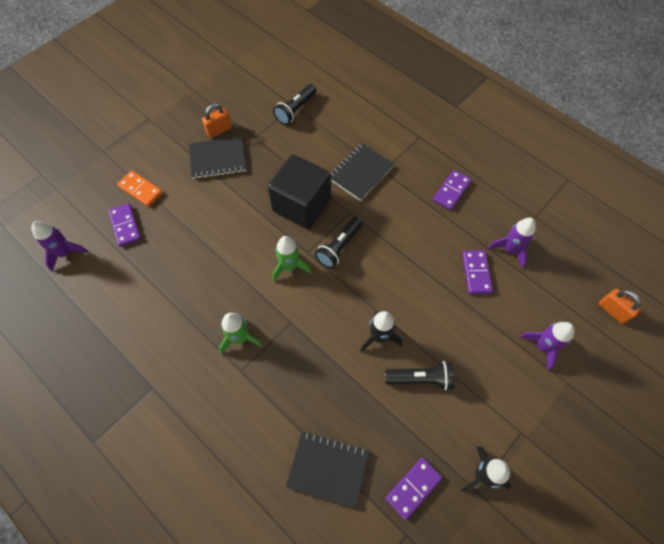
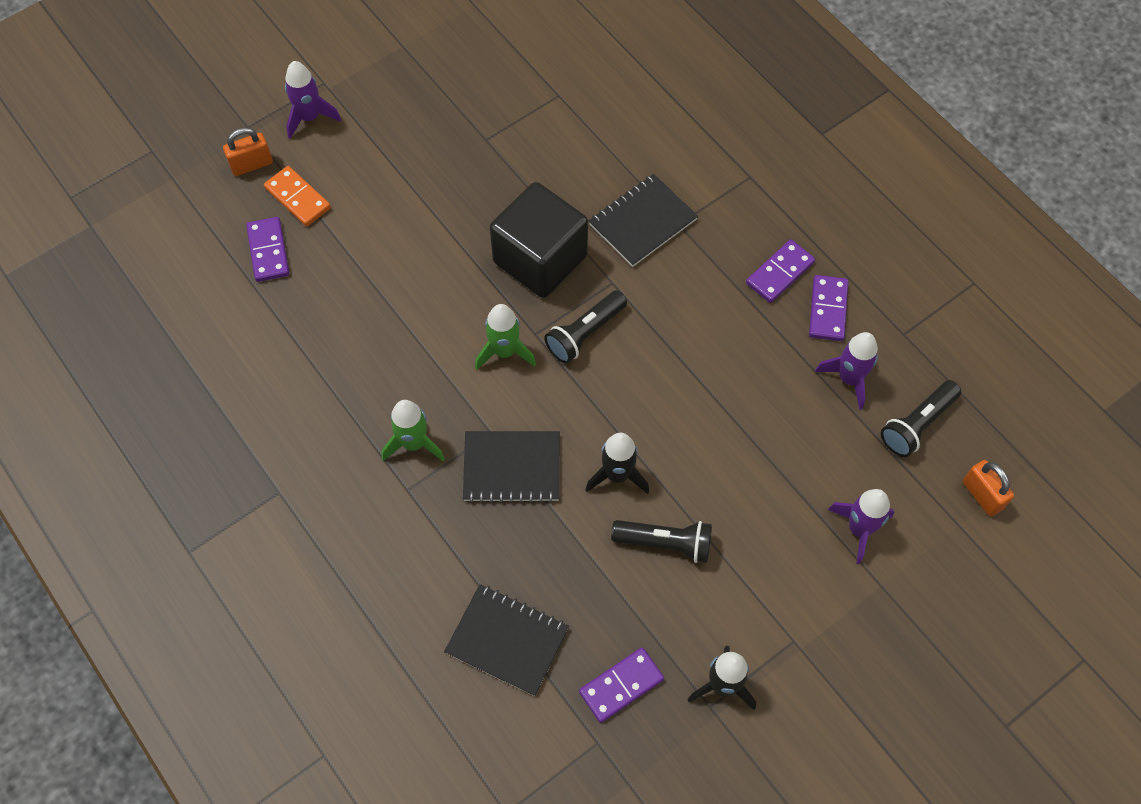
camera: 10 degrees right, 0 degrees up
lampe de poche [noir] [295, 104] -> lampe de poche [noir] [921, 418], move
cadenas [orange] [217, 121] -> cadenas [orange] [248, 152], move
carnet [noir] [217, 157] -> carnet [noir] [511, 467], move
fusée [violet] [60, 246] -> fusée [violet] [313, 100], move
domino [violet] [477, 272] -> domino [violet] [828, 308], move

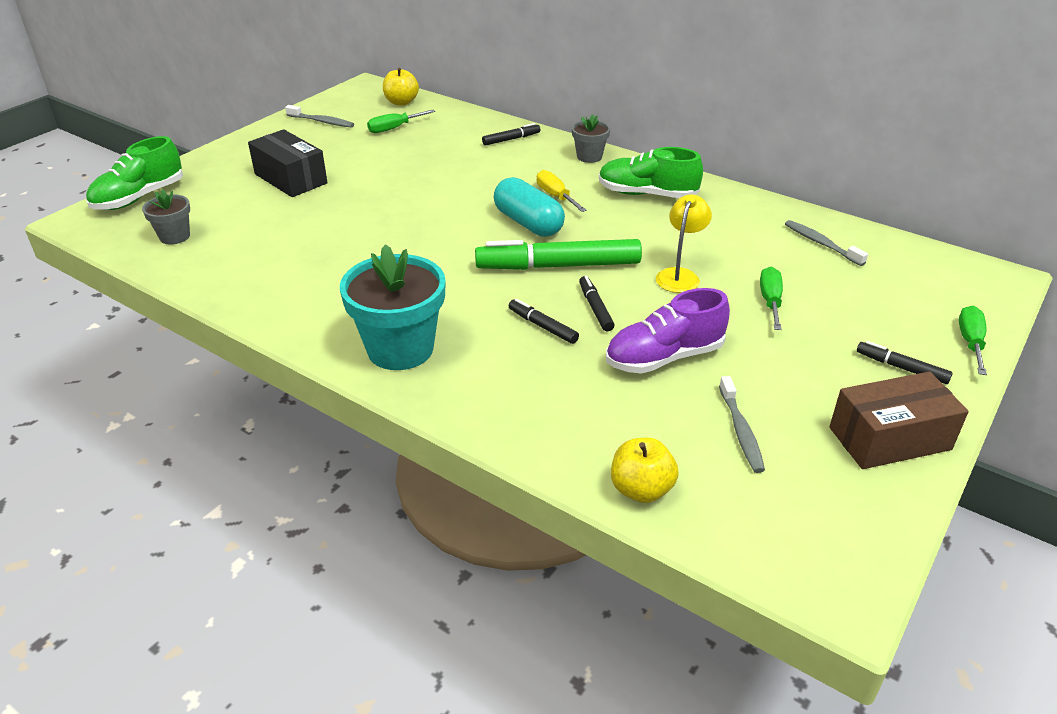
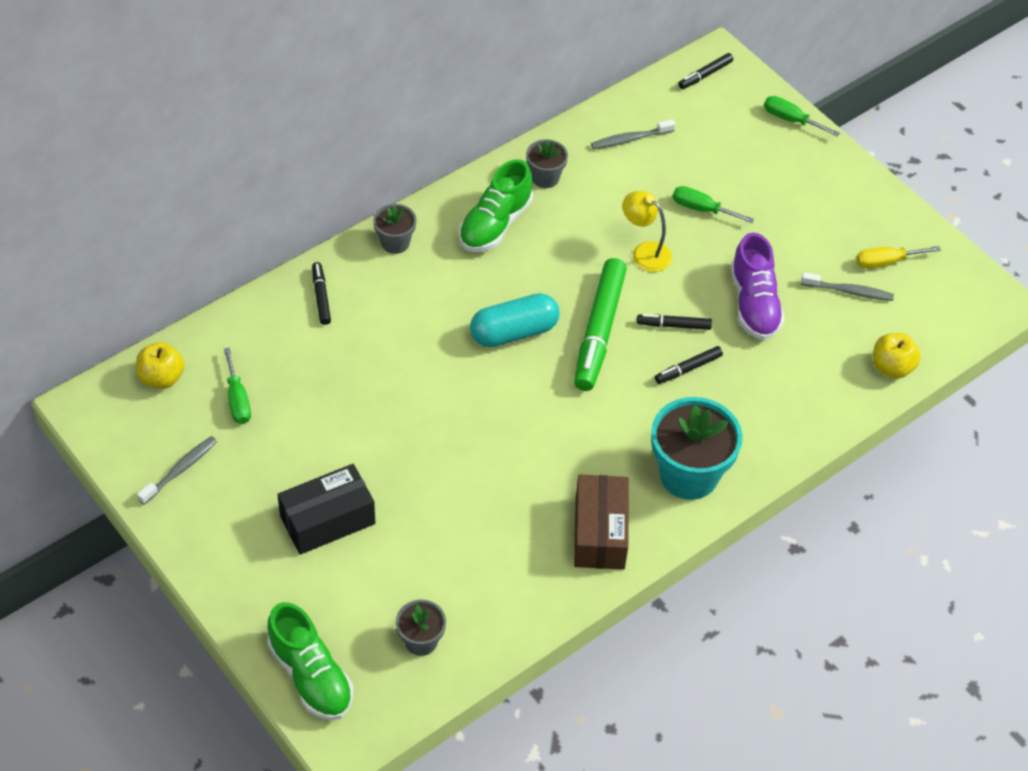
camera: 75 degrees left, 15 degrees up
tournevis [jaune] [562, 191] -> tournevis [jaune] [898, 257], move
feutre [noir] [905, 362] -> feutre [noir] [705, 71], move
boîte [marron] [899, 420] -> boîte [marron] [601, 522], move
none -> pot de fleurs [gris] [547, 163]

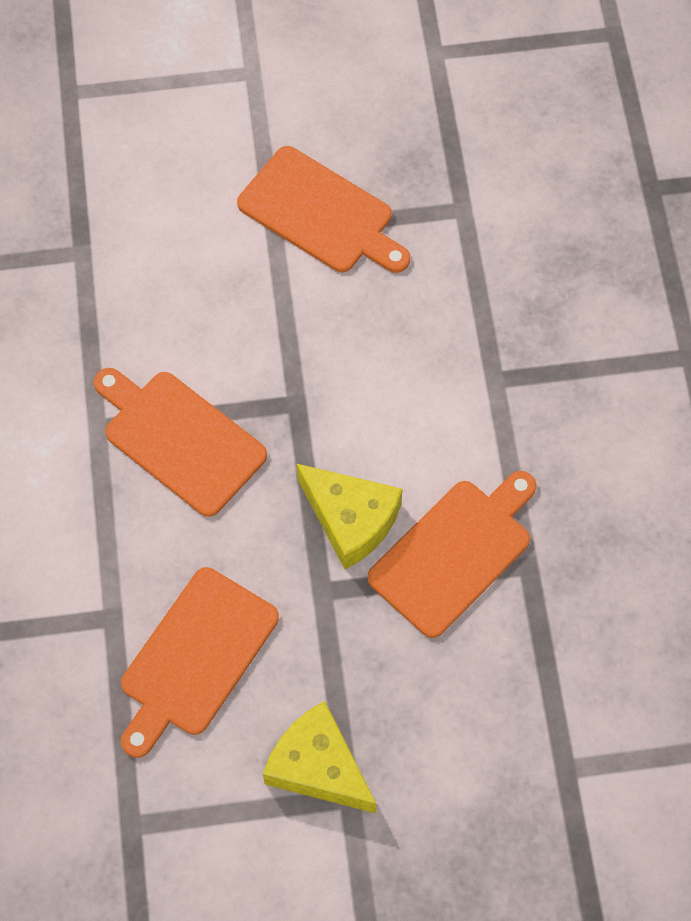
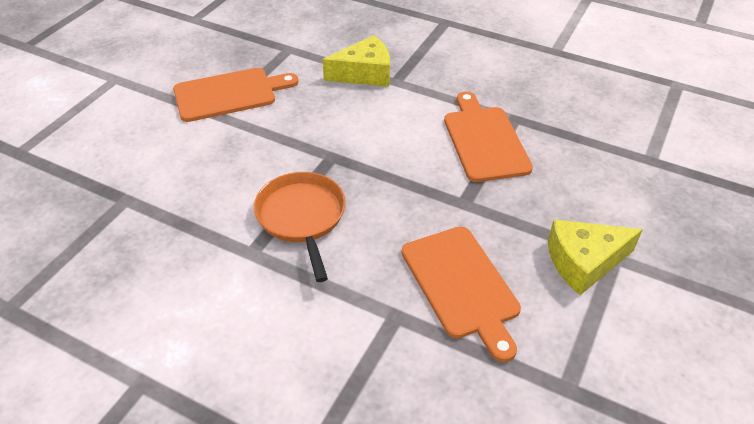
camera: 55 degrees left, 20 degrees down
planche à découper [orange] [180, 442] -> poêle [orange] [300, 227]
fromage [jaune] [349, 516] -> fromage [jaune] [356, 61], move

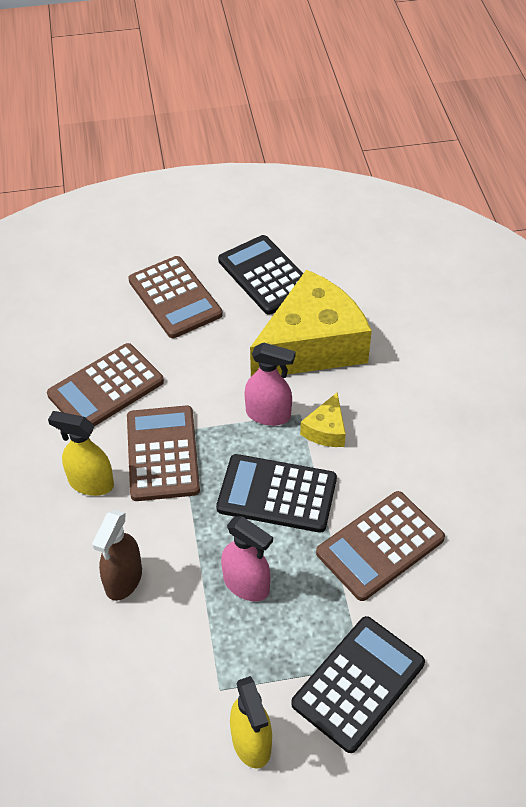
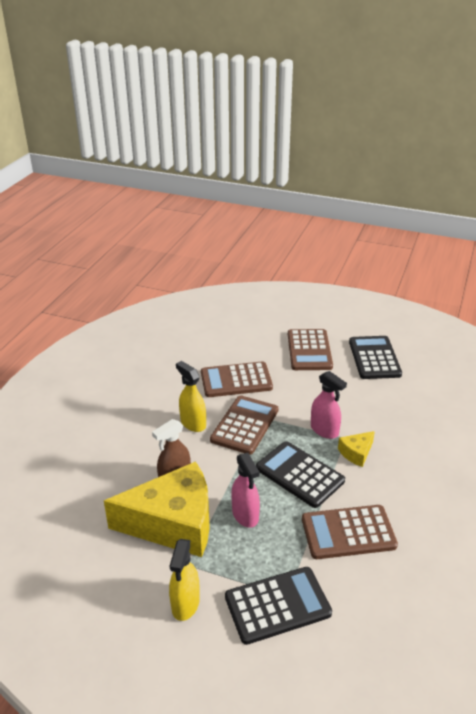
camera: 30 degrees right, 15 degrees down
fromage [jaune] [311, 322] -> fromage [jaune] [157, 509], move

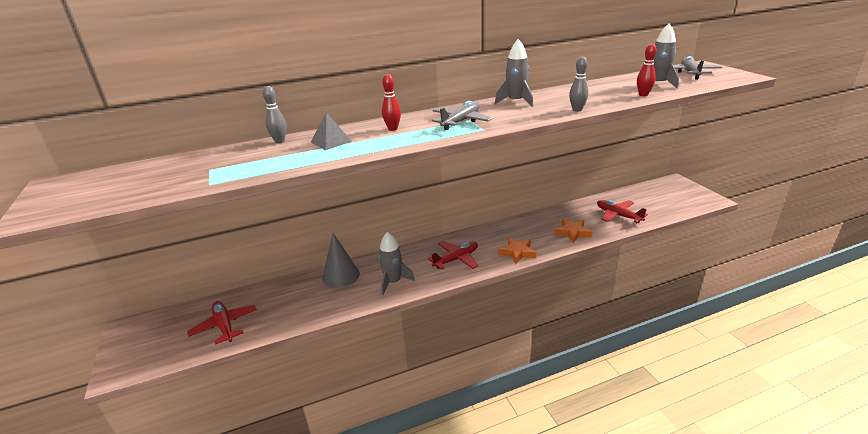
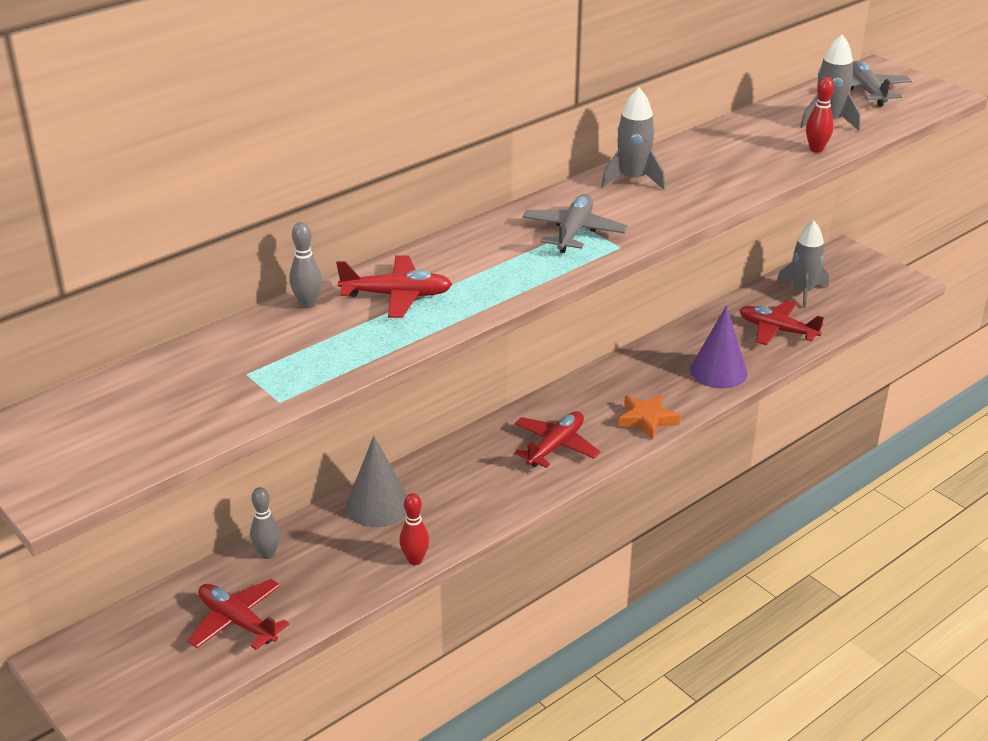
camera: 20 degrees left, 5 degrees up
quille [gris] [579, 84] -> quille [gris] [265, 523], move
quille [rouge] [391, 102] -> quille [rouge] [414, 529], move
pyramide [gris] [331, 131] -> avion [rouge] [394, 286]
étoile [orange] [573, 231] -> cône [violet] [718, 347]
fusée [gris] [396, 264] -> fusée [gris] [802, 264], move

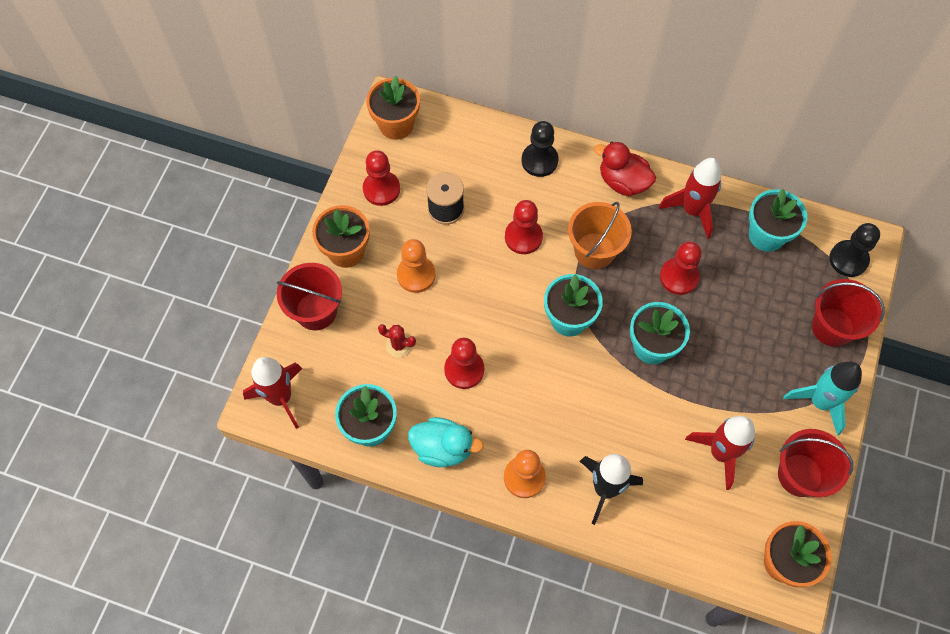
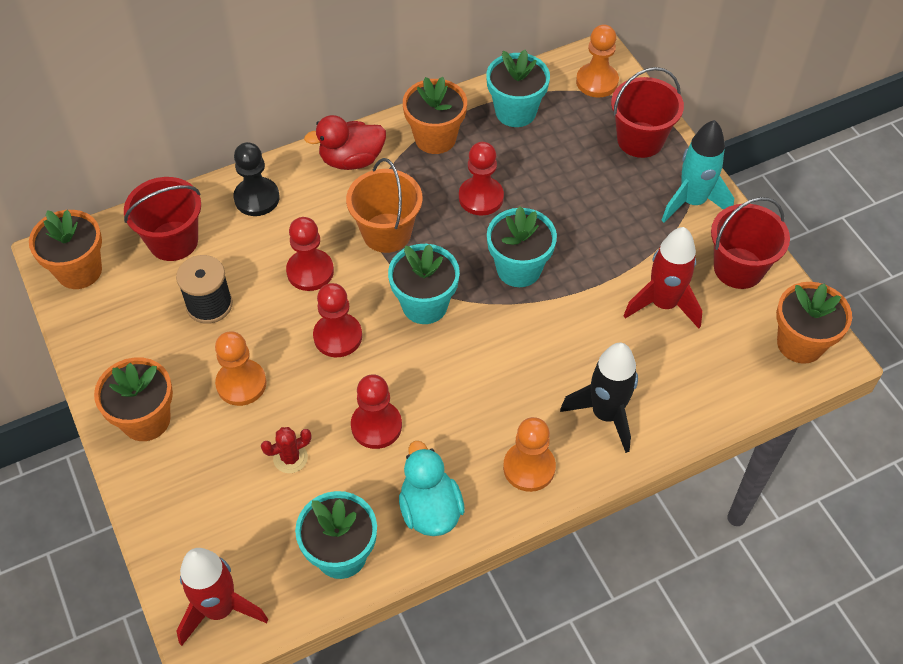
camera: 45 degrees left, 10 degrees down
pion [rouge] [381, 178] -> pion [rouge] [337, 320], move
fusée [rouge] [690, 198] -> pot de fleurs [orange] [435, 115]
pion [noir] [854, 250] -> pion [orange] [597, 61]
seau [rouge] [309, 296] -> seau [rouge] [162, 219], move
canard [turquoise] [446, 442] -> canard [turquoise] [432, 488], 75 degrees counterclockwise

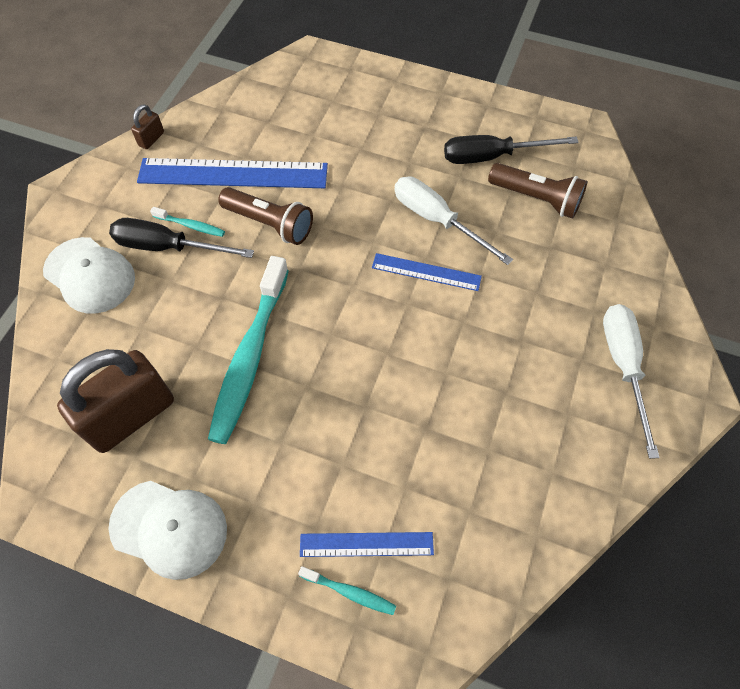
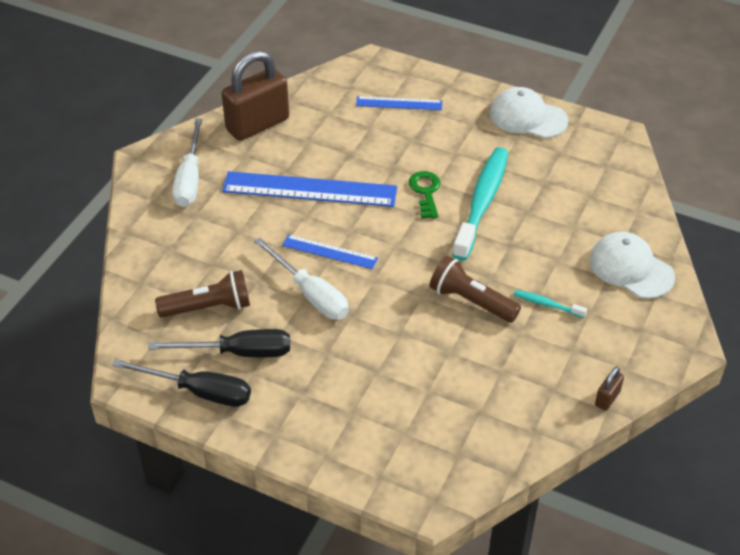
camera: 175 degrees left, 15 degrees down
règle [bleu] [232, 173] -> règle [bleu] [309, 189], move
lampe de poche [marron] [537, 191] -> lampe de poche [marron] [202, 294], 135 degrees clockwise
tournevis [noir] [181, 238] -> tournevis [noir] [181, 383], move
cadenas [marron] [115, 401] -> cadenas [marron] [255, 95], move
brosse à dents [turquoise] [347, 590] -> none
none -> clé [vert] [424, 194]

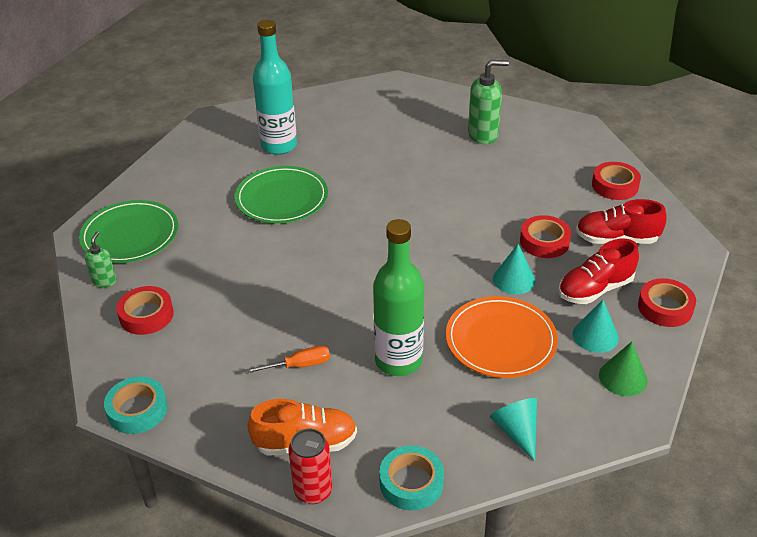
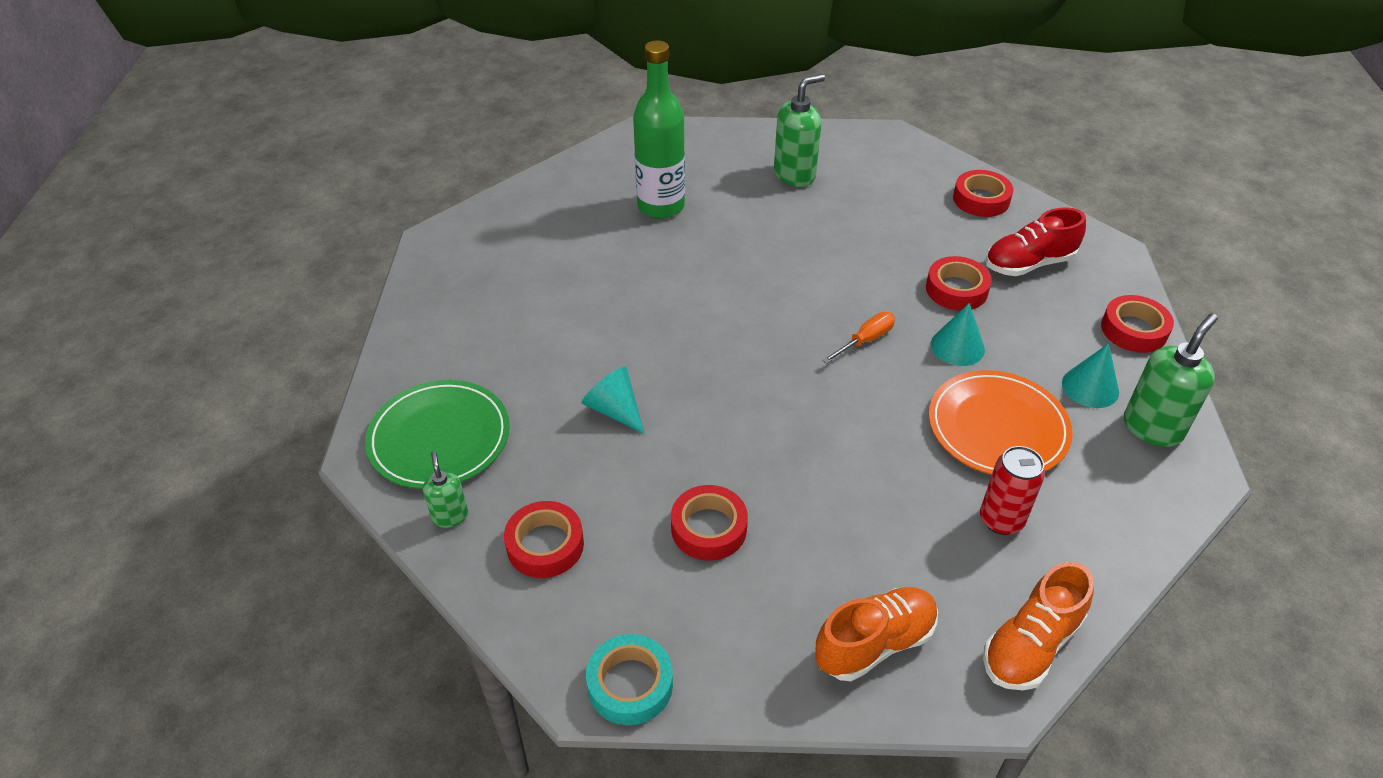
camera: 25 degrees left, 5 degrees up
bouteille [turquoise] [275, 87] -> none
assiette [vert] [281, 195] -> none
bouteille [vert] [398, 297] -> bouteille [vert] [659, 129], move
chaussure [rouge] [598, 271] -> none
cône [vert] [623, 369] -> distributeur de savon [vert] [1171, 380]
tournevis [orange] [287, 360] -> tournevis [orange] [858, 338], move
cône [turquoise] [513, 430] -> cône [turquoise] [613, 400], move
canette [rouge] [310, 466] -> canette [rouge] [1012, 490], move
ruban adhésif [turquoise] [411, 478] -> chaussure [orange] [1038, 626]
none -> ruban adhésif [rouge] [709, 523]

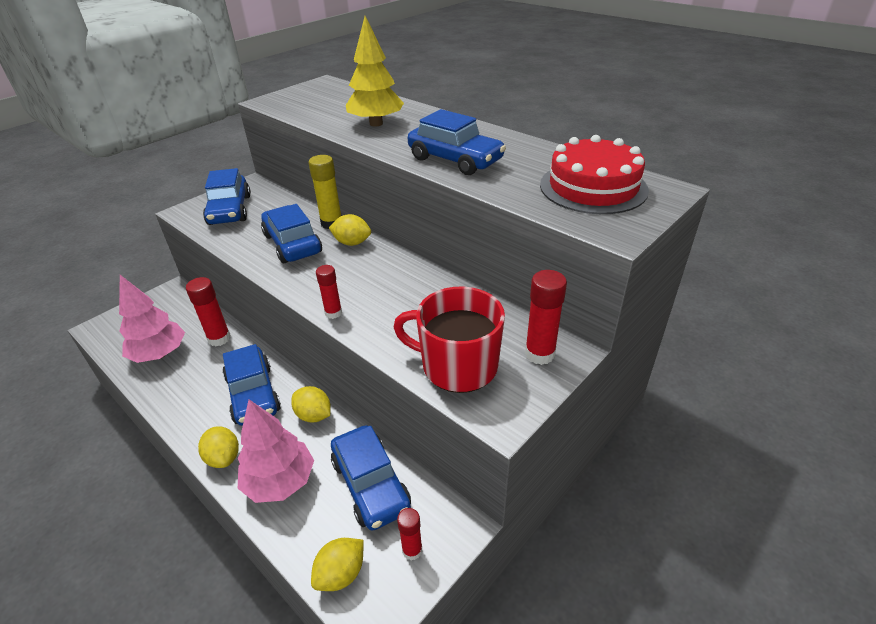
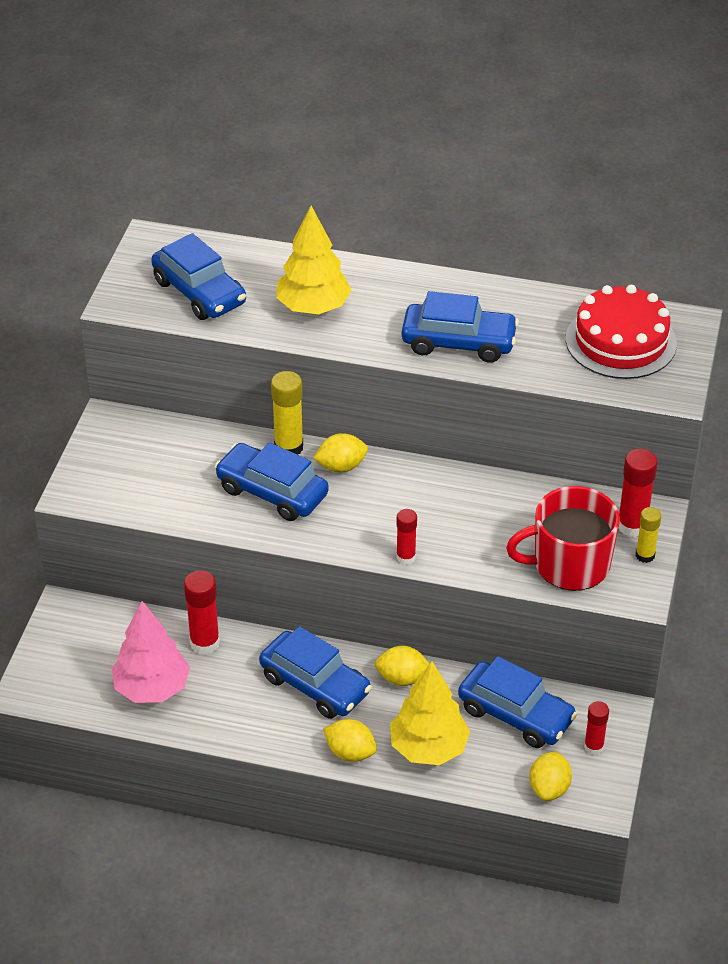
camera: 30 degrees left, 5 degrees up
voiture [bleu] [227, 196] -> voiture [bleu] [198, 276], move
arbre [rose] [276, 451] -> arbre [jaune] [430, 713]
none -> bâton de colle [jaune] [648, 535]

